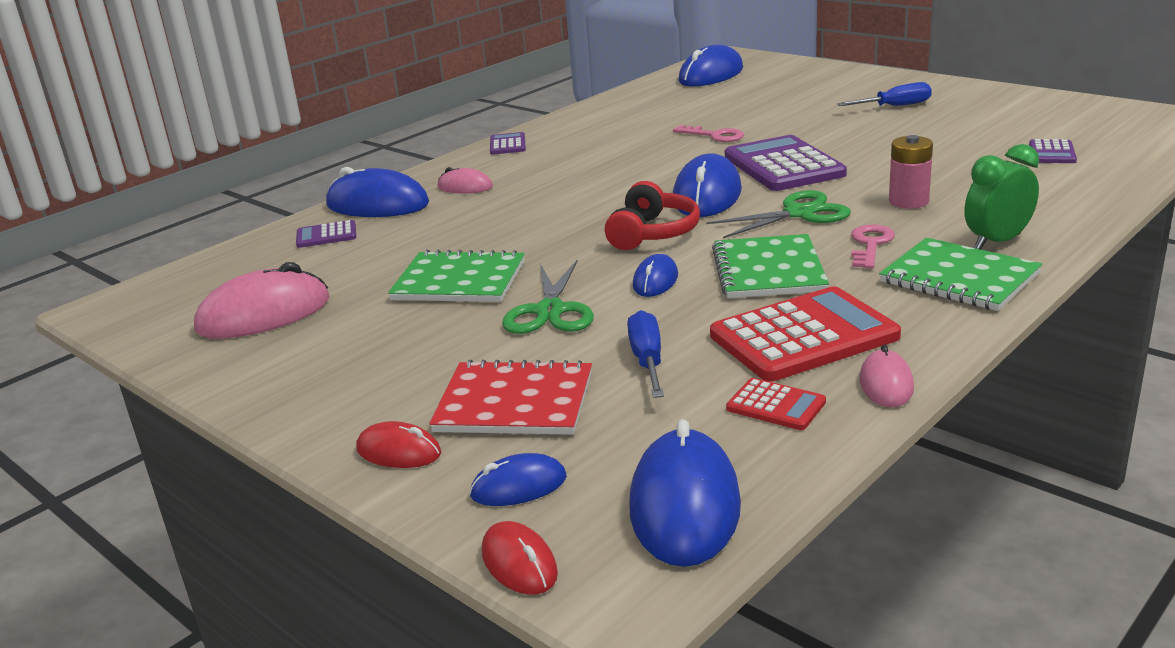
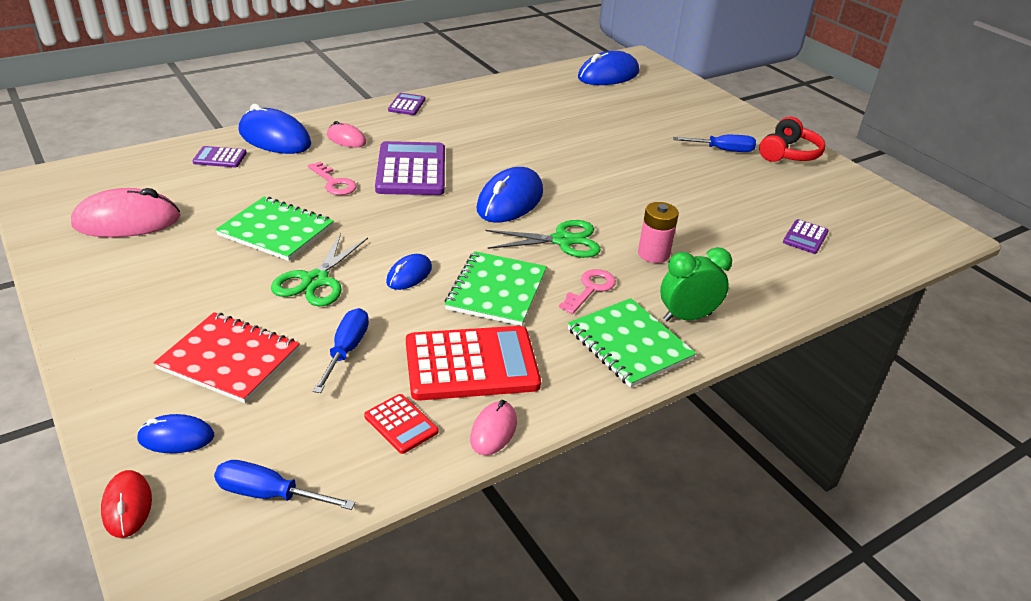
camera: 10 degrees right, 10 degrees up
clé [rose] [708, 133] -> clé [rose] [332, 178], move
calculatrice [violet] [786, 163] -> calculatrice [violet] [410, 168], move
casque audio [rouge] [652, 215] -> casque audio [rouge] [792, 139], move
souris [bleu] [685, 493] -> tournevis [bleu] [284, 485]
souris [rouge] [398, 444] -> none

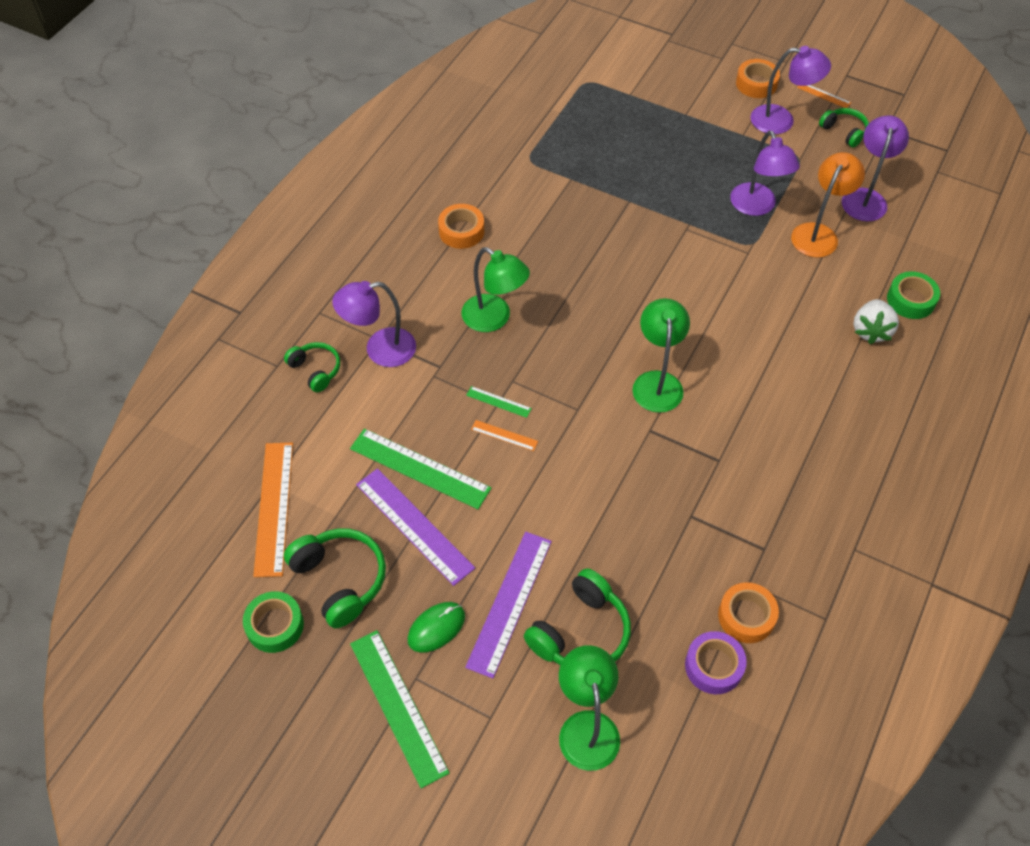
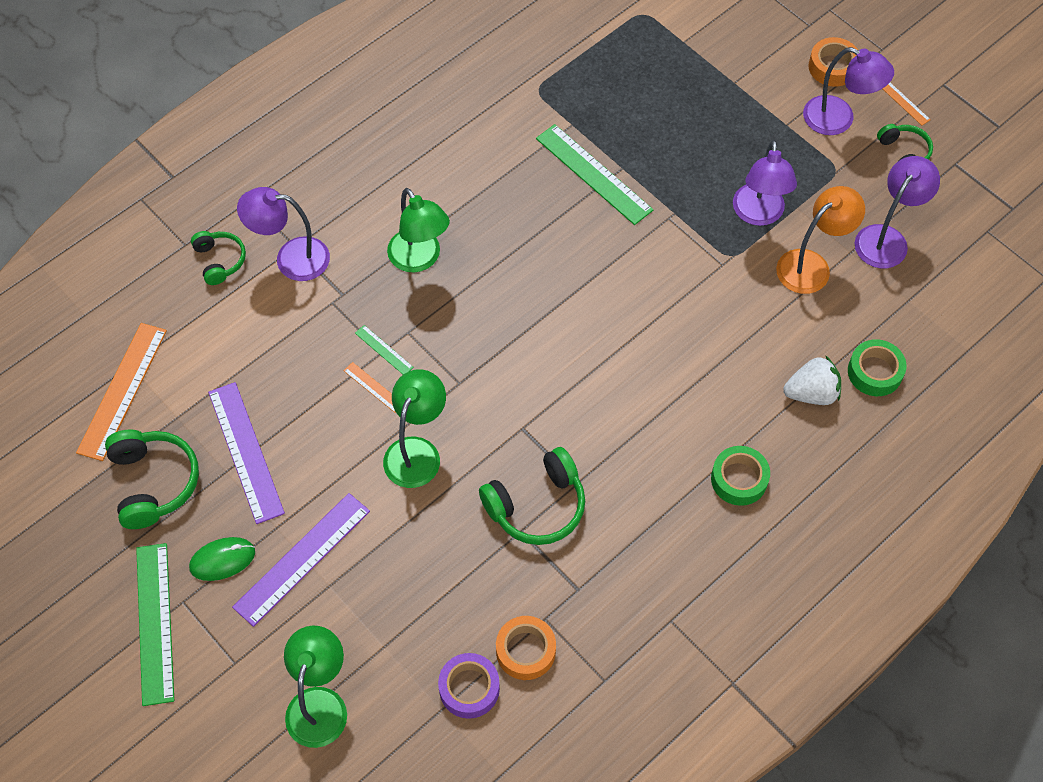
camera: 20 degrees right, 5 degrees up
ruban adhésif [orange] [461, 226] -> none
lampe [vert] [661, 355] -> lampe [vert] [414, 428], move
fraise [blanc] [876, 321] -> fraise [blanc] [812, 380], 135 degrees counterclockwise
règle [vert] [420, 468] -> règle [vert] [595, 174], move
casque audio [vert] [577, 616] -> casque audio [vert] [532, 496], move
ruban adhésif [vert] [273, 622] -> ruban adhésif [vert] [740, 476], move

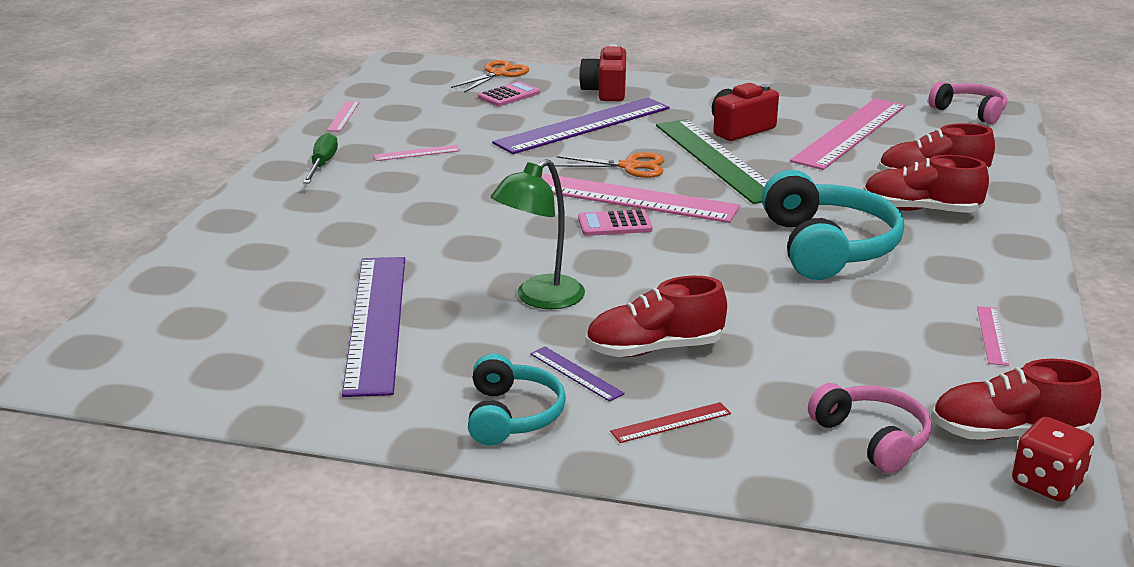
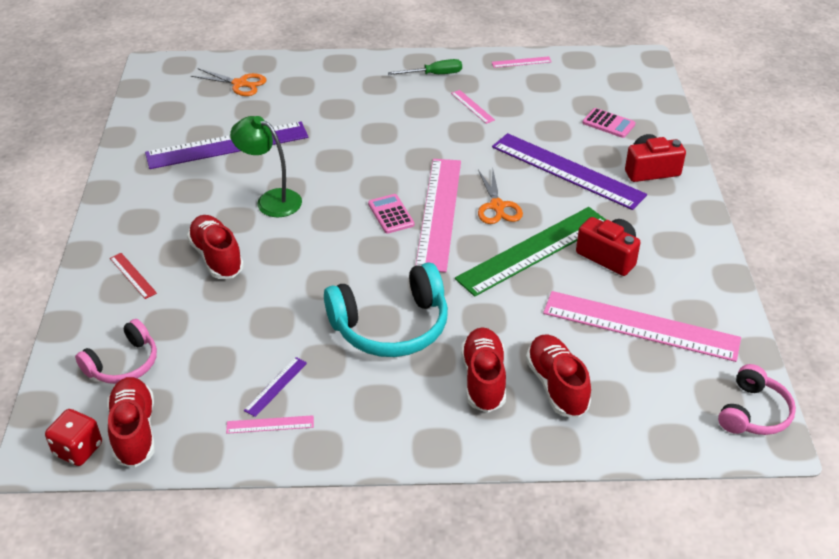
camera: 75 degrees right, 15 degrees up
ciseaux [orange] [490, 76] -> ciseaux [orange] [228, 82], move
règle [violet] [577, 374] -> règle [violet] [275, 387], move
casque audio [turquoise] [517, 399] -> none

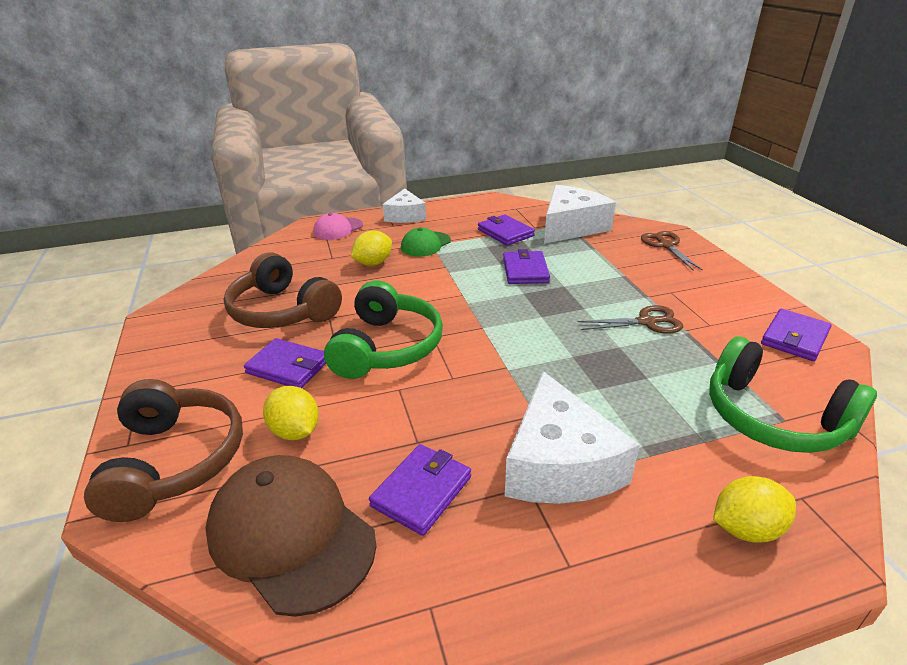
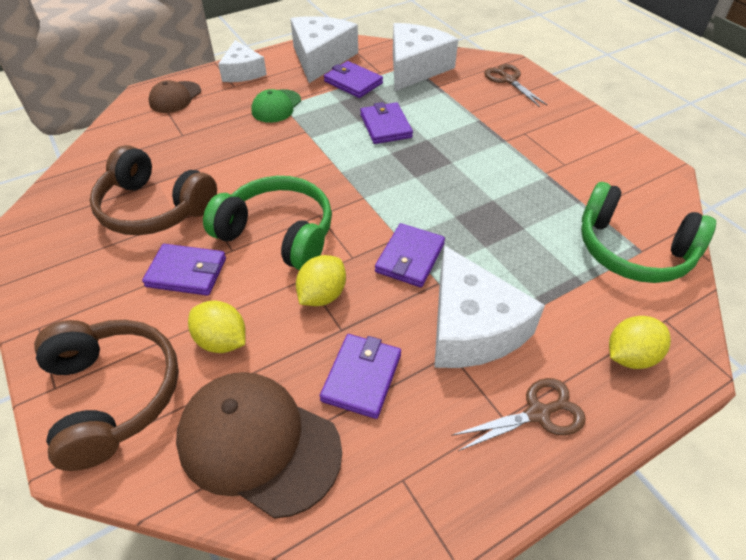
camera: 15 degrees left, 15 degrees up
casquette [rose] [338, 226] -> casquette [marron] [175, 96]
citron [jaune] [371, 248] -> citron [jaune] [321, 280], move
casque audio [vert] [383, 329] -> casque audio [vert] [267, 223], 60 degrees counterclockwise
ciseaux [marron] [630, 319] -> ciseaux [marron] [518, 414], move
portefeuille [violet] [796, 335] -> portefeuille [violet] [410, 255], move
none -> fromage [blanc] [324, 49]

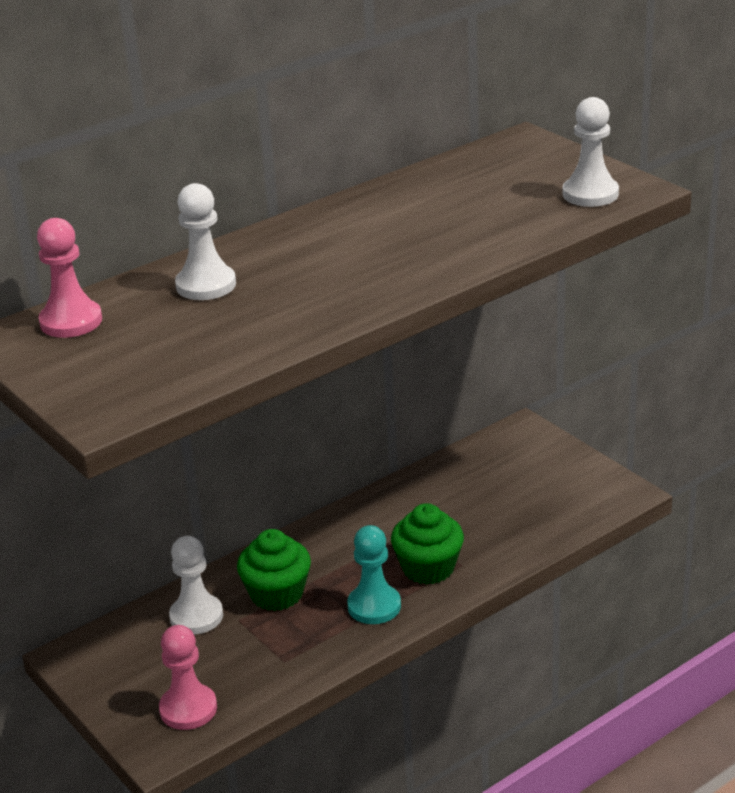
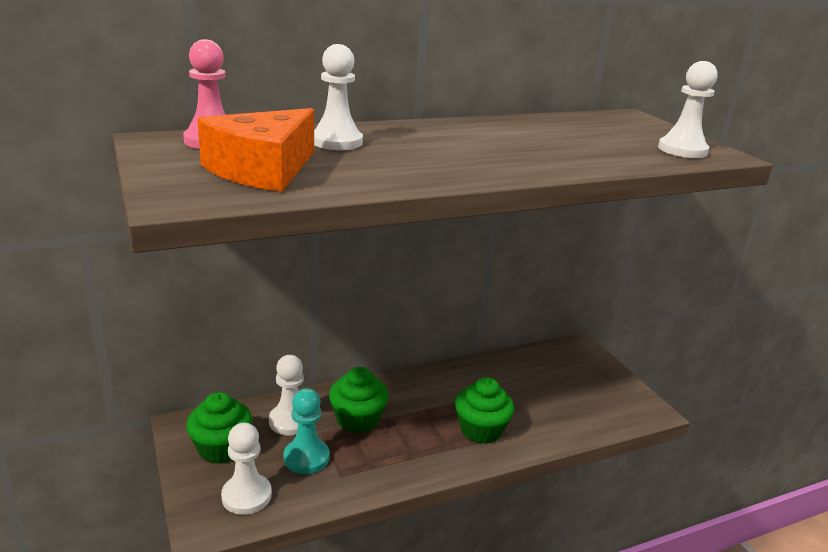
camera: 10 degrees right, 5 degrees down
pion [turquoise] [374, 574] -> pion [turquoise] [306, 431], move
pion [rose] [188, 677] -> pion [blanc] [246, 469]
none -> fromage [orange] [255, 150]
none -> muffin [vert] [219, 428]

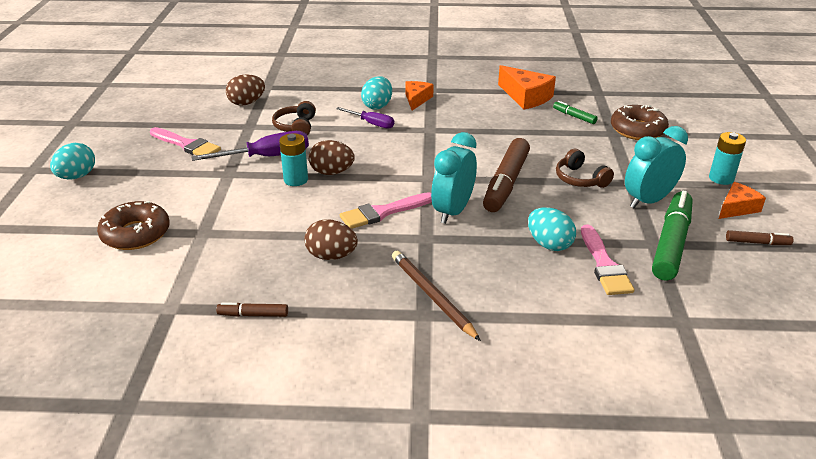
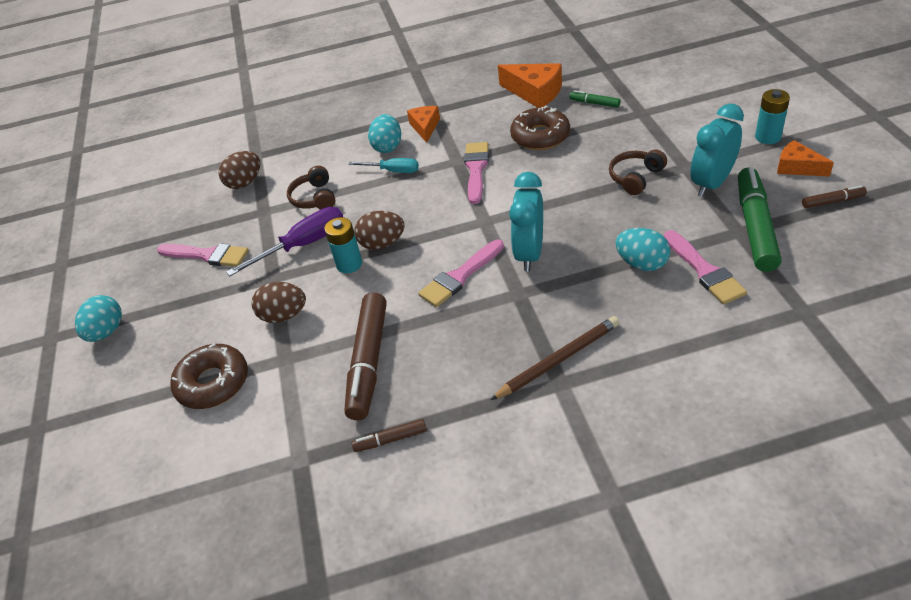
camera: 10 degrees left, 10 degrees up
beignet [marron] [640, 122] -> beignet [marron] [540, 128], move
tournevis [violet] [365, 118] -> tournevis [turquoise] [383, 165]
feutre [marron] [506, 175] -> feutre [marron] [365, 356], move
casque audio [marron] [585, 168] -> casque audio [marron] [638, 172], 90 degrees clockwise
fromage [orange] [742, 200] -> fromage [orange] [805, 158], 90 degrees counterclockwise
œuf [marron] [331, 239] -> œuf [marron] [279, 302], move
crayon [marron] [436, 296] -> crayon [marron] [555, 358], 105 degrees clockwise
none -> pinceau [rose] [476, 173]

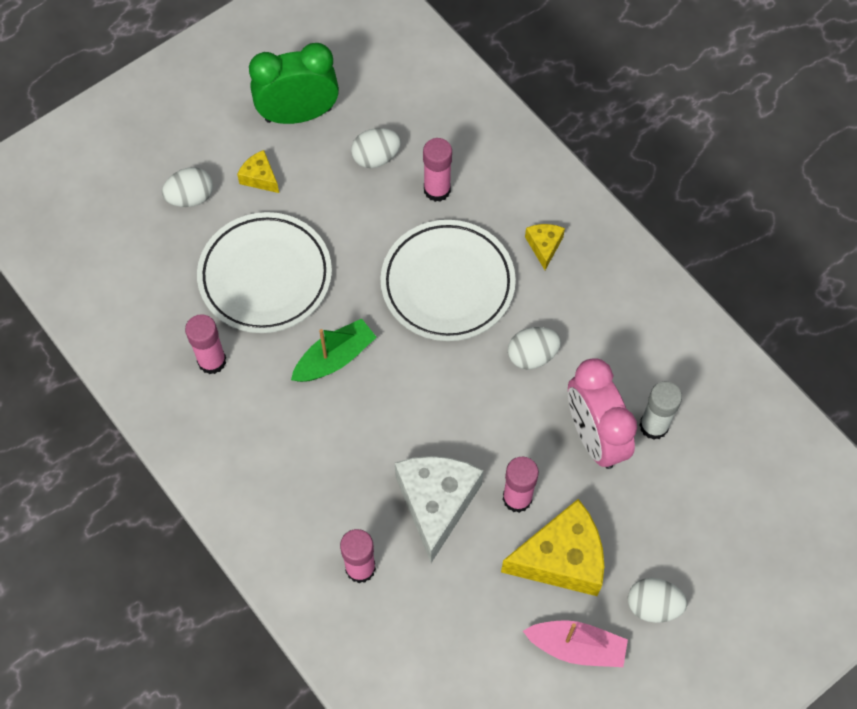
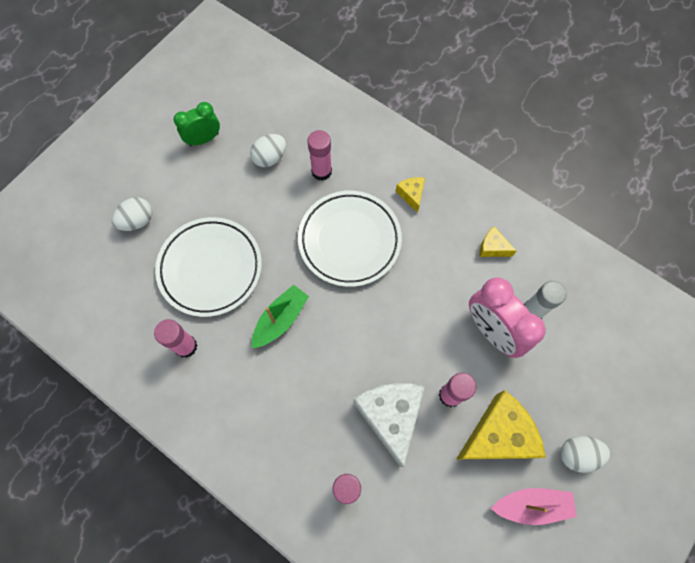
camera: 15 degrees left, 5 degrees up
réveil [vert] [294, 83] -> réveil [vert] [197, 124], x0.63
fromage [jaune] [258, 171] -> fromage [jaune] [498, 241], move
œuf [blanc] [534, 348] -> none

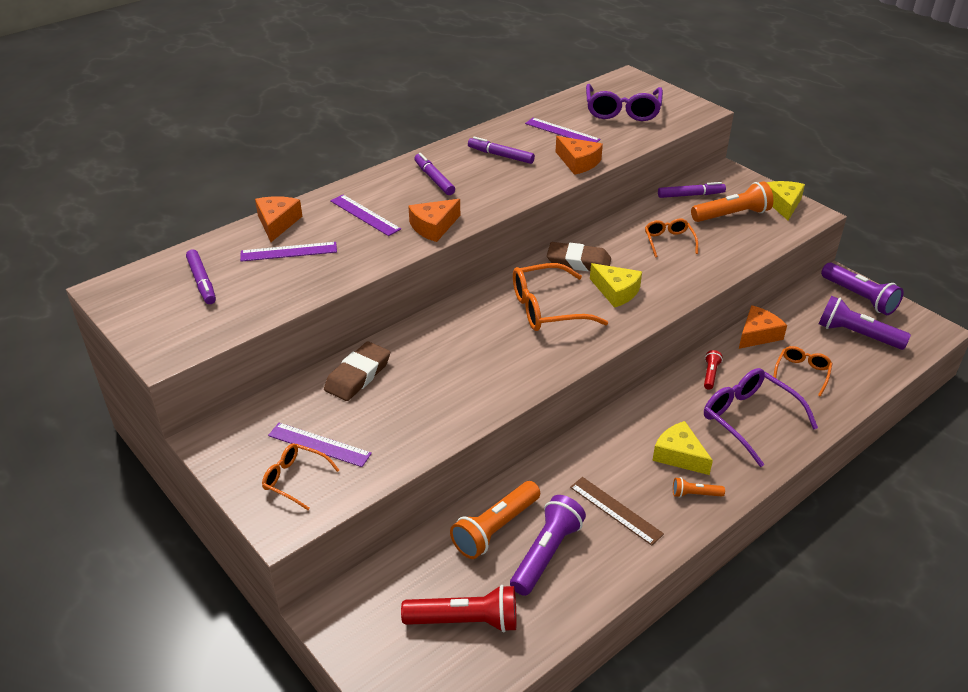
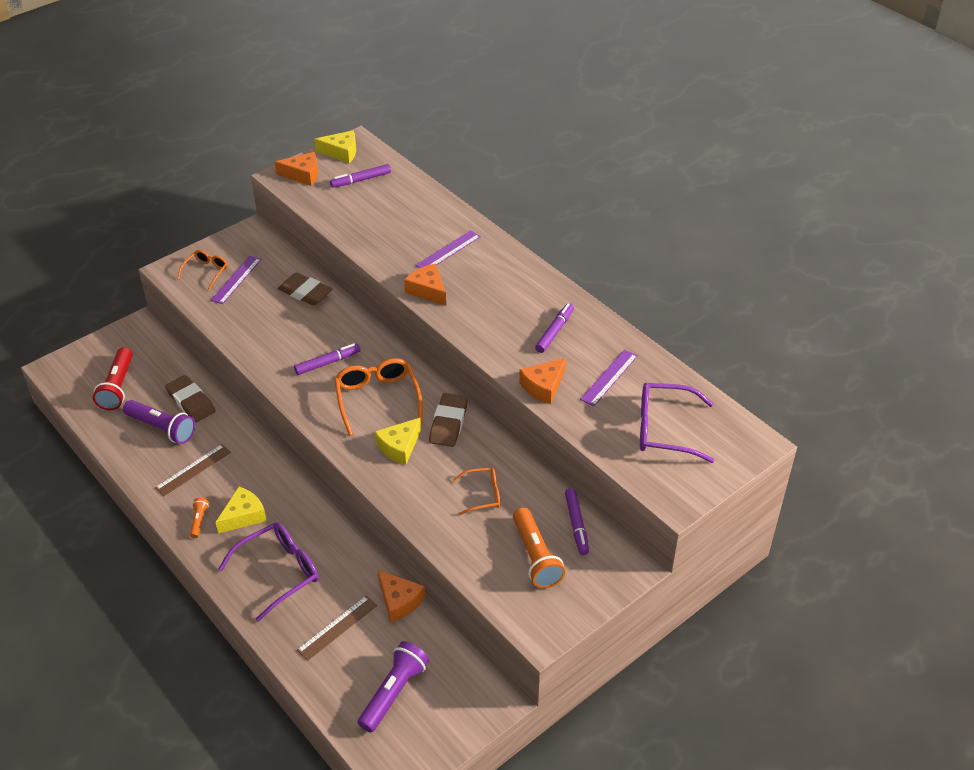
camera: 90 degrees right, 5 degrees up
feutre [violet] [434, 174] -> feutre [violet] [327, 359], move
fromage [jaune] [785, 200] -> fromage [jaune] [335, 146], move
fromage [orange] [278, 219] -> fromage [orange] [296, 169], move
règle [violet] [288, 252] -> none
lampe de poche [violet] [862, 289] -> none
lunettes [orange] [803, 371] -> règle [marron] [337, 628]
lampe de poche [rouge] [713, 370] -> none
lampe de poche [orange] [495, 520] -> gomme [marron] [190, 398]

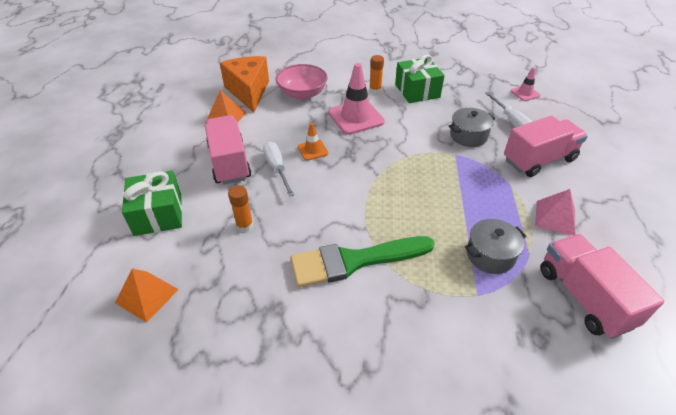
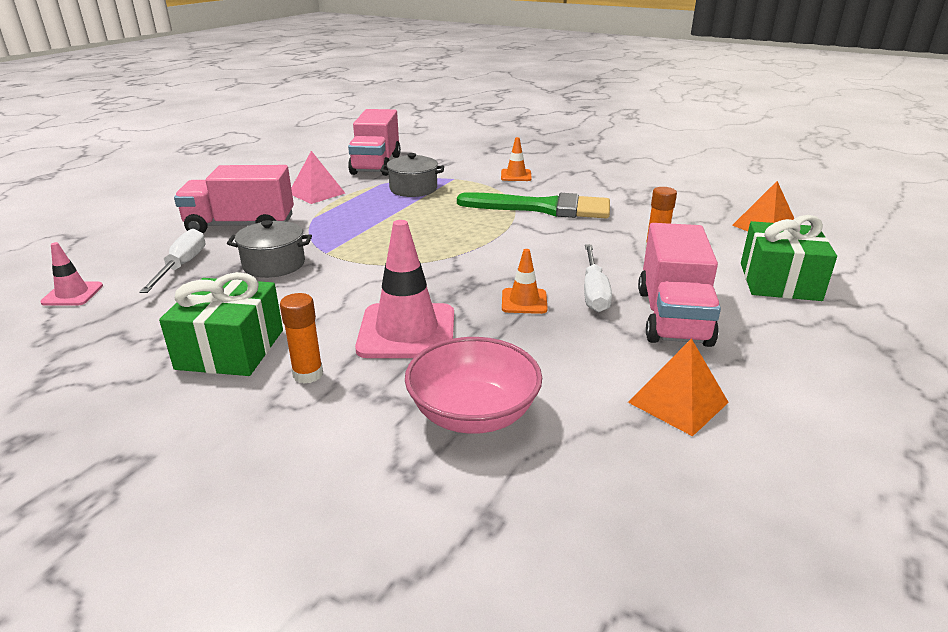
camera: 155 degrees left, 15 degrees down
fromage [orange] [244, 84] -> none
none -> cône de chantier [orange] [516, 159]

